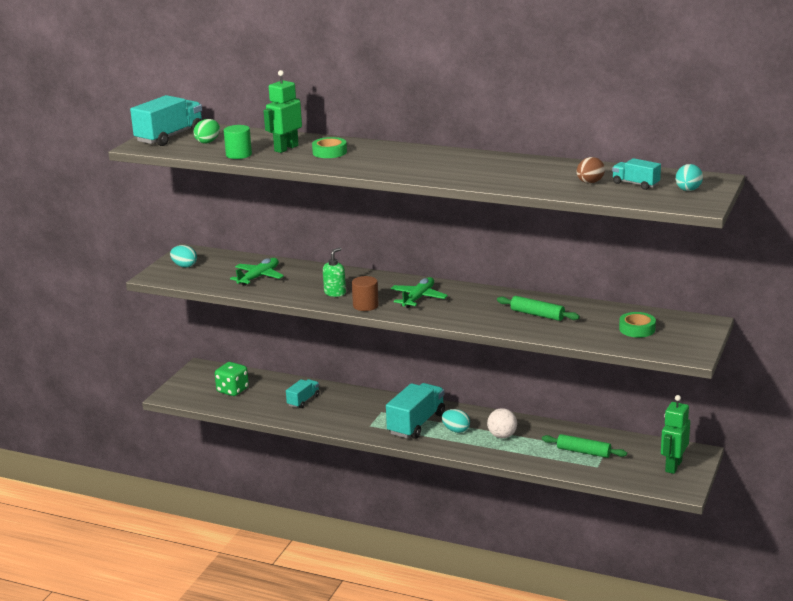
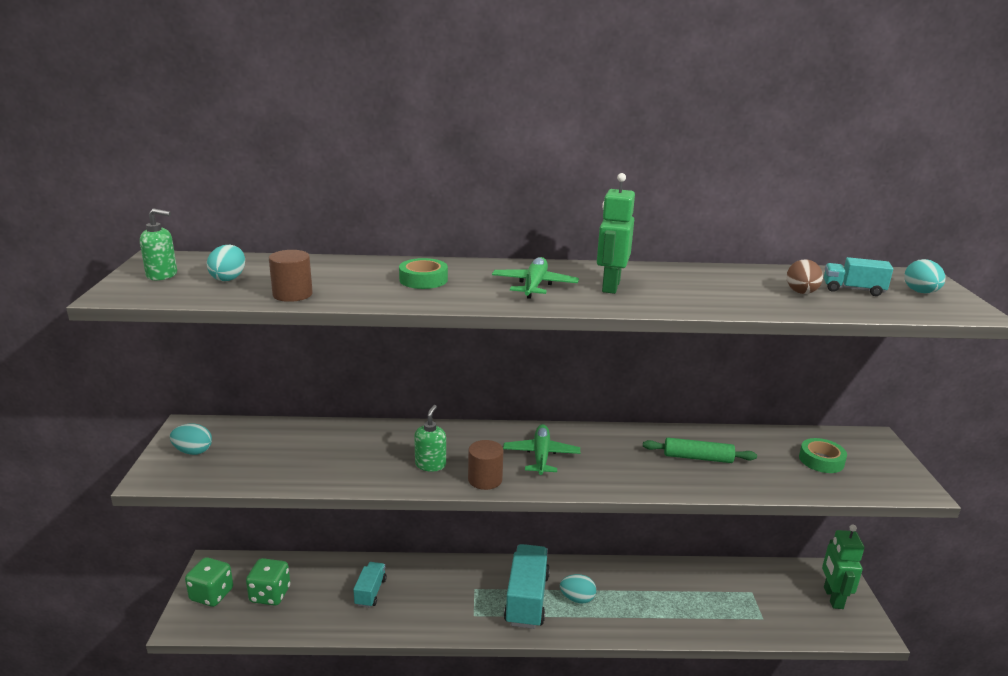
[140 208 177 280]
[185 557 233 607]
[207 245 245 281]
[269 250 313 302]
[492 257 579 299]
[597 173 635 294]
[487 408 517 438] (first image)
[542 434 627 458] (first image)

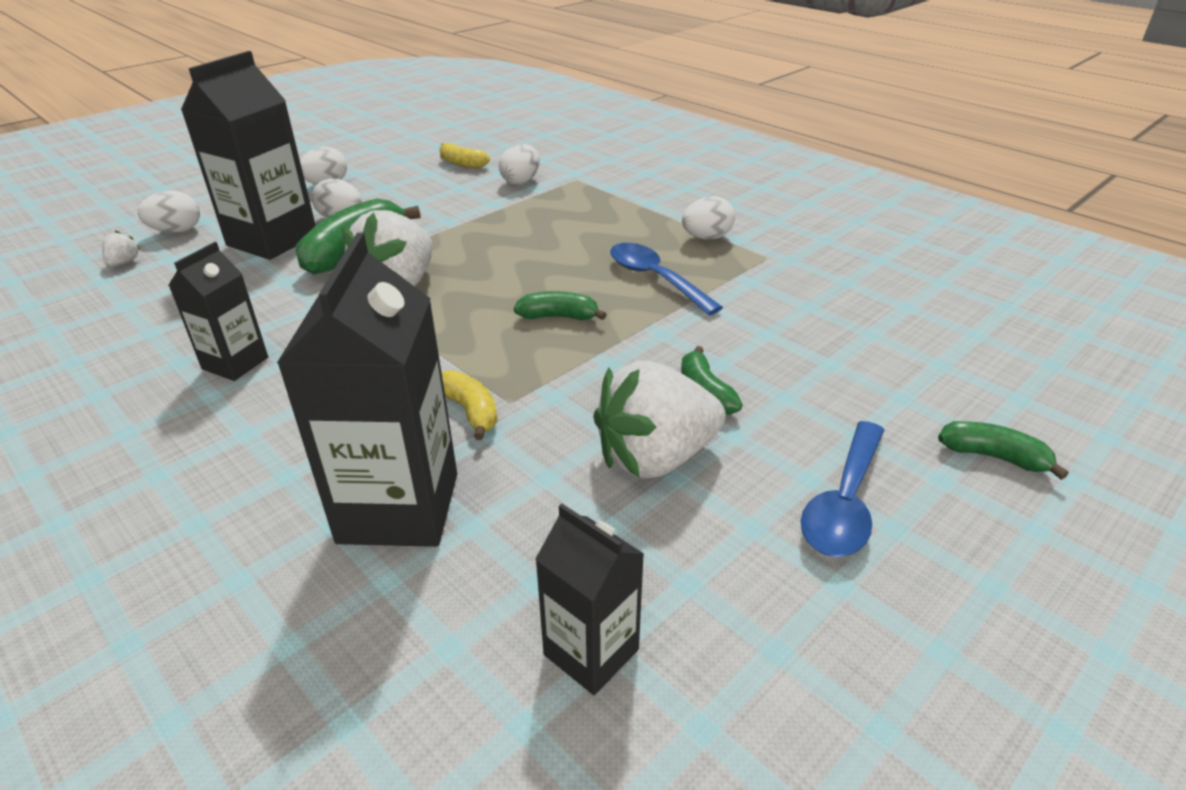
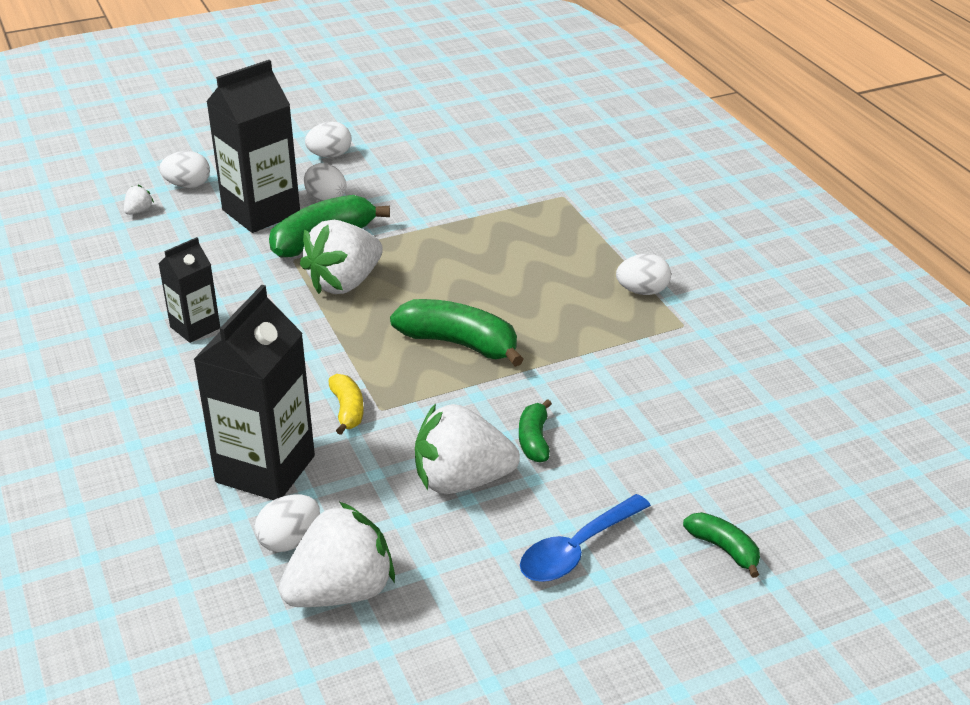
[254 495 320 552]
[279 502 395 607]
[390 299 524 367]
[440 143 490 168] (first image)
[610 243 723 315] (first image)

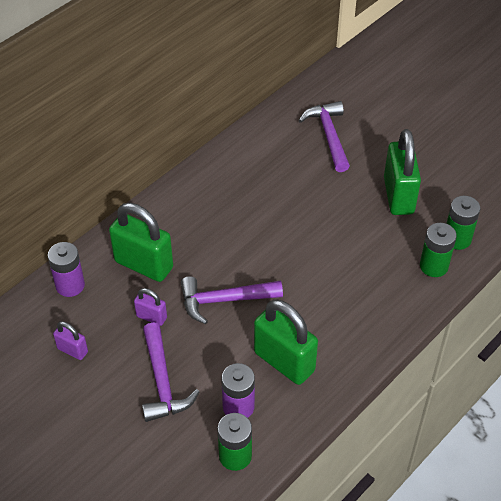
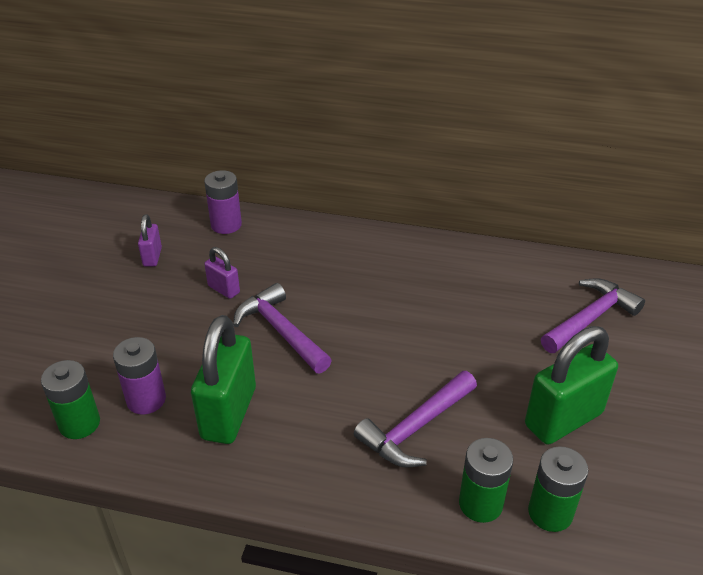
[204 247 240 299]
[354 371 477 468]
[109 203 173 282] (first image)

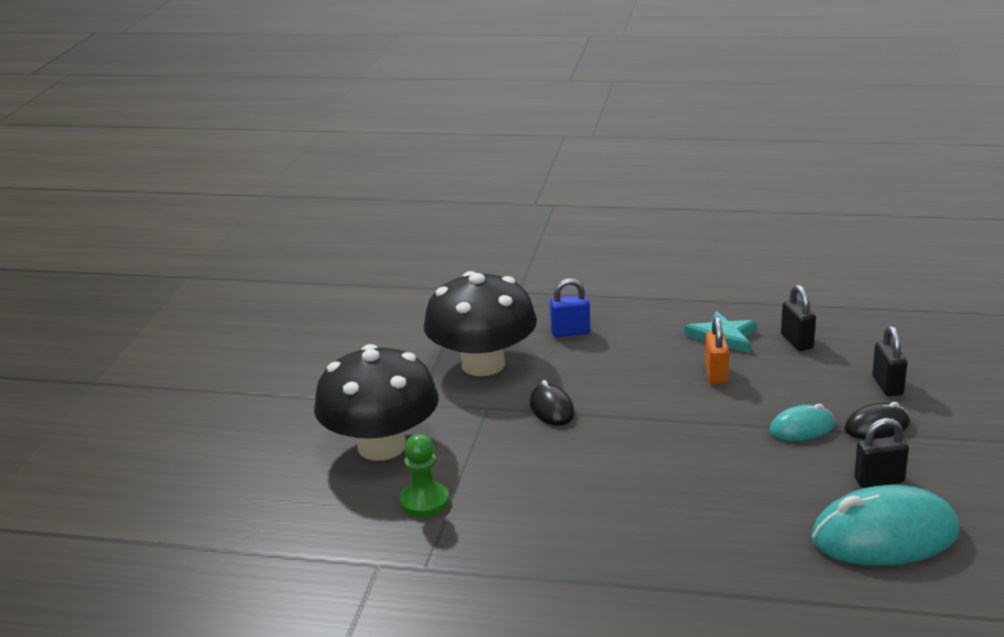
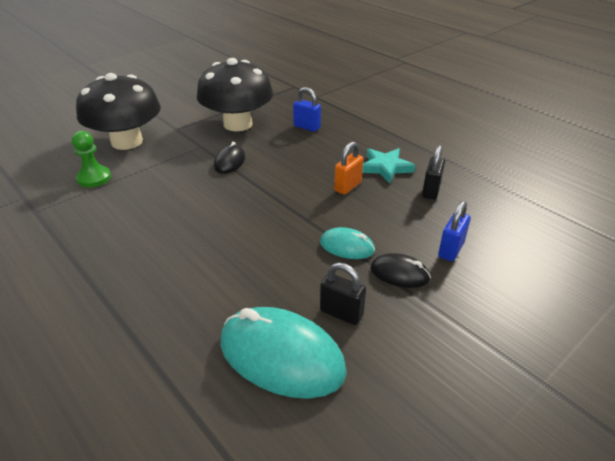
[438 201 471 261]

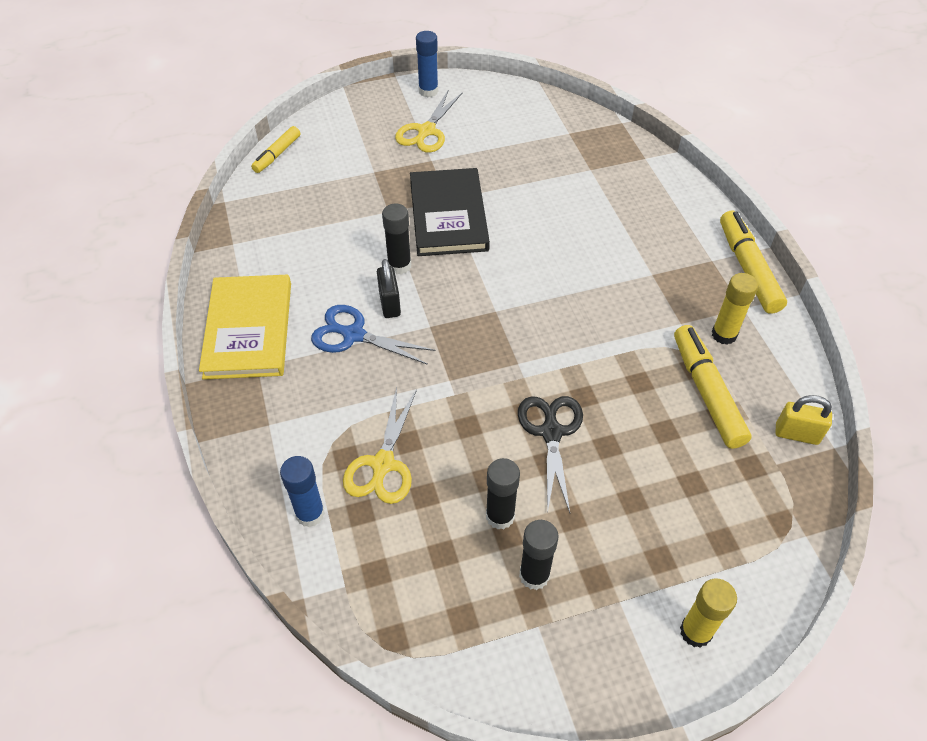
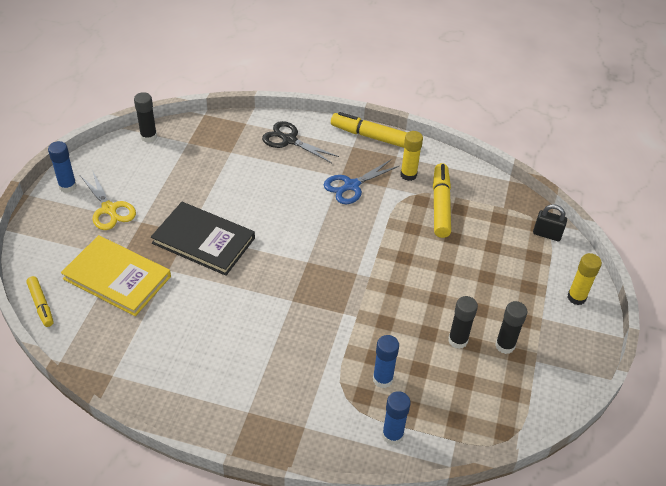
[61 235 171 316]
[134 92 157 142]
[262 121 339 163]
[324 159 399 204]
[373 335 399 388]
[433 163 451 238]
[533 204 567 241]
[775 395 832 445] (first image)

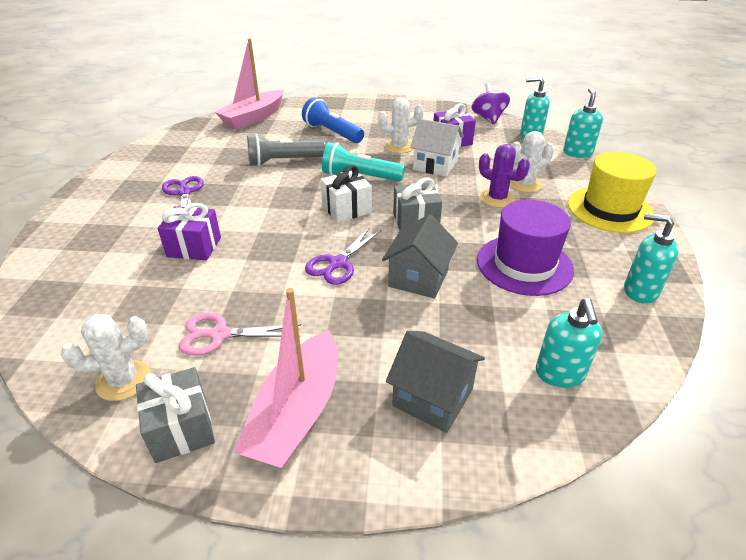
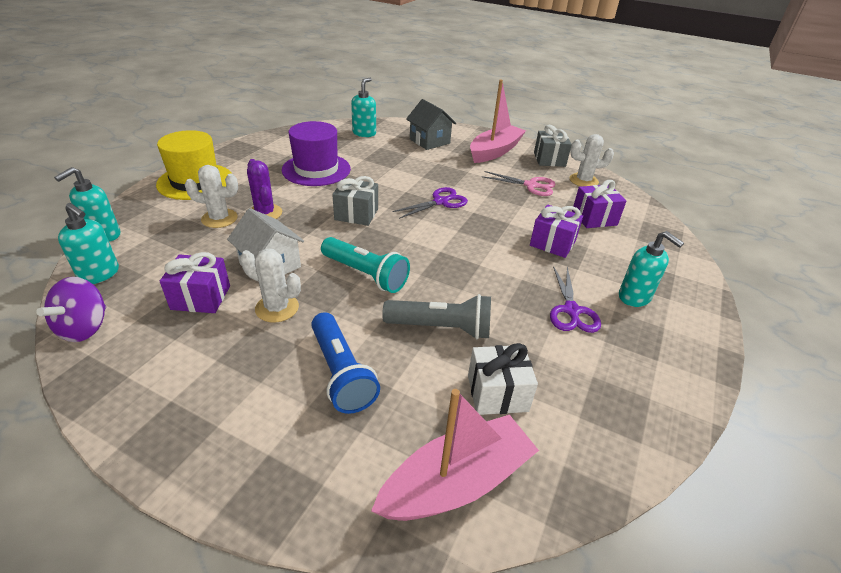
[468 343 538 415]
[572 180 626 228]
[619 231 684 307]
[382 214 458 299] (first image)

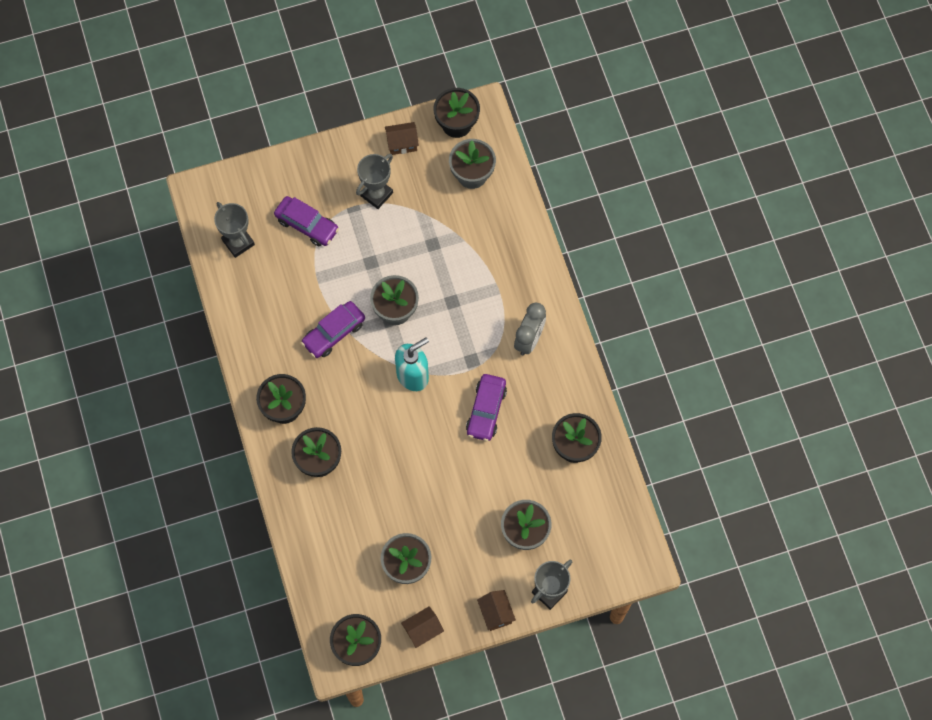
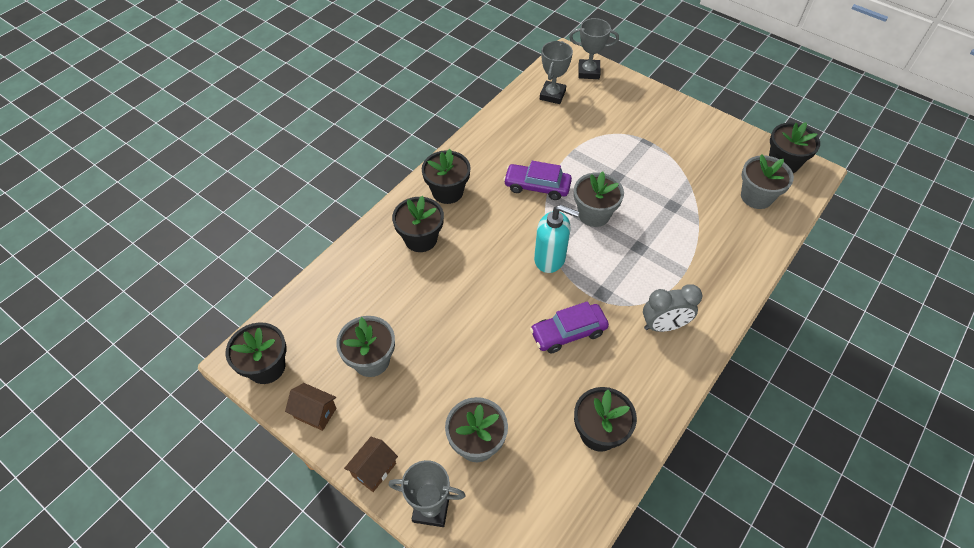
[569 18 619 79]
[274 196 339 246] (first image)
[385 122 419 155] (first image)

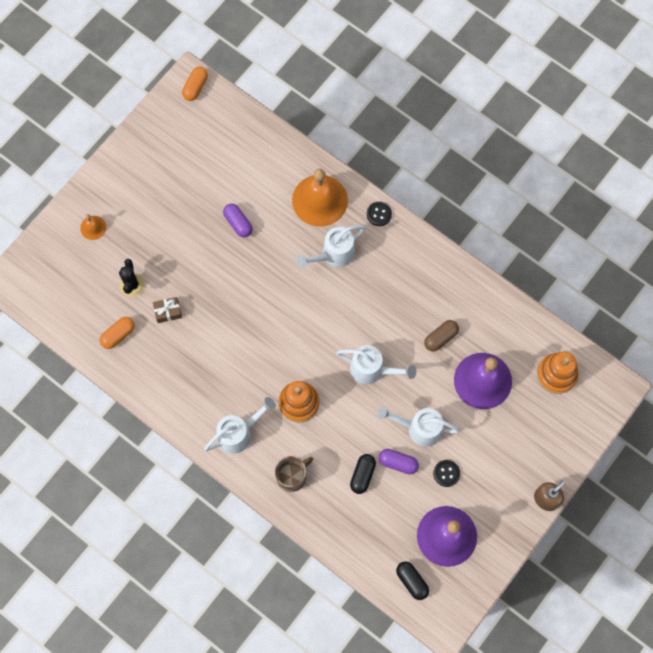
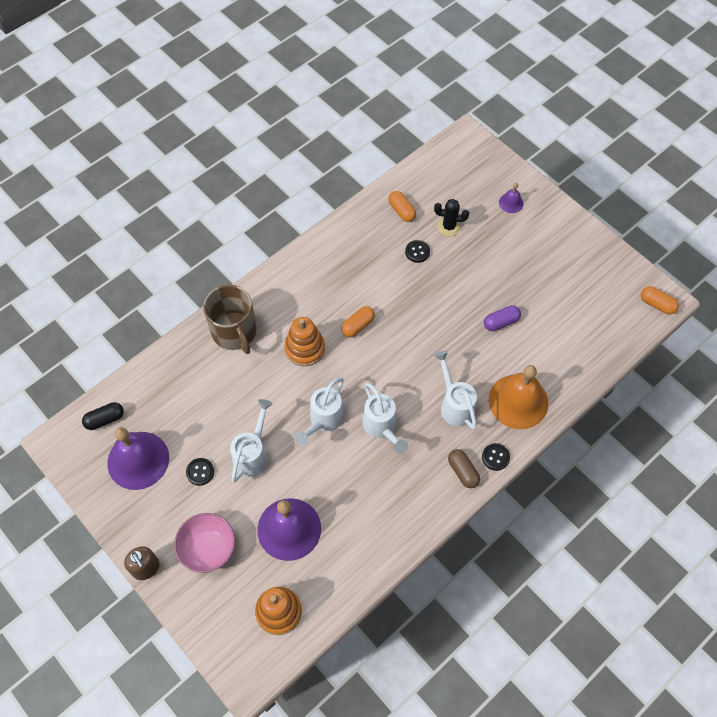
[174 513 235 573]
[203 285 257 354]
[341 306 375 337]
[362 383 408 453]
[405 240 430 263]
[448 449 480 488]
[499 183 524 213]
[350 454 376 494] (first image)
[379 449 419 474] (first image)

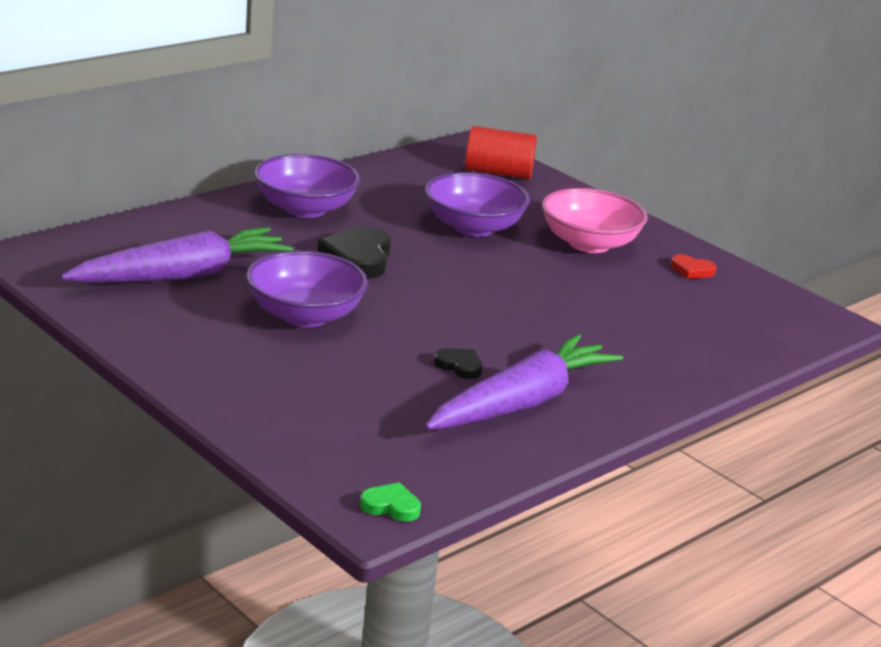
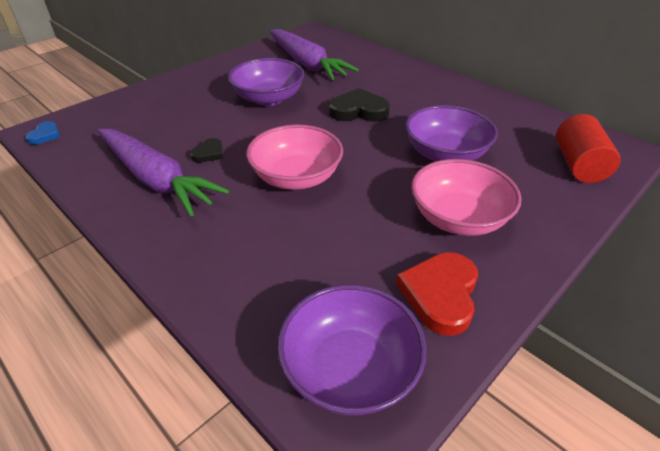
[25 121 60 145]
[246 125 343 190]
[277 285 427 415]
[396 252 478 336]

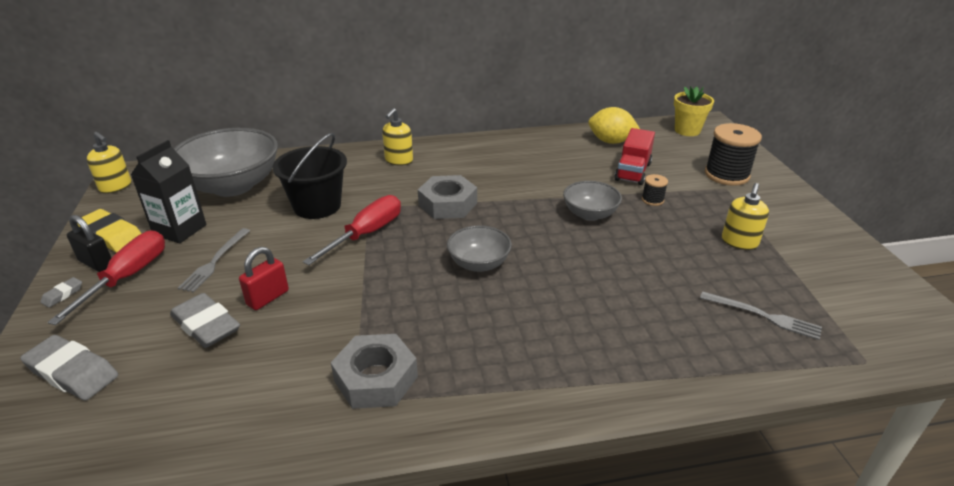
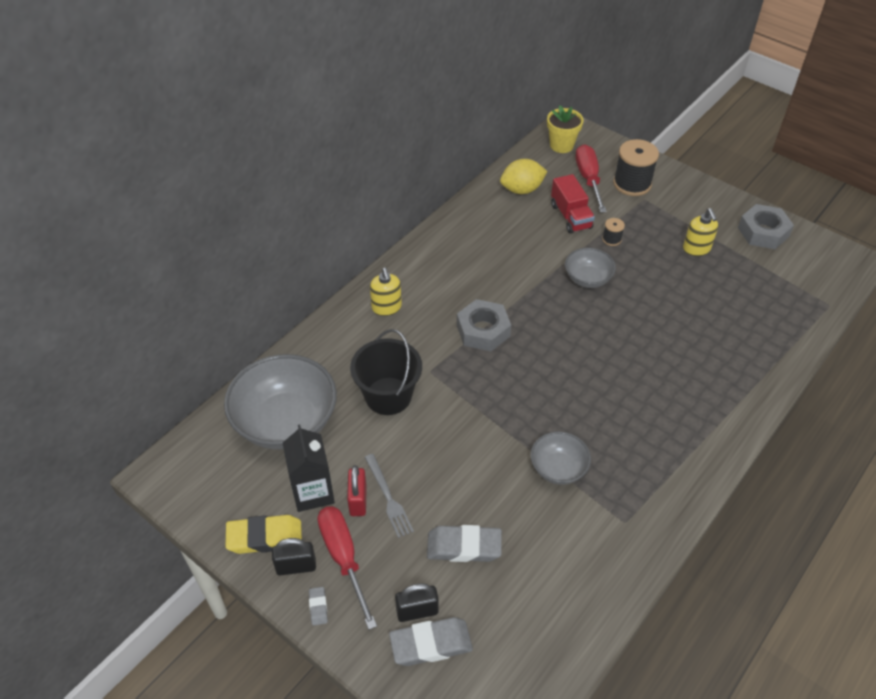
[347 465 367 516]
[395 583 439 622]
[531 432 591 485]
[576 144 607 213]
[738 204 794 249]
[87 132 131 194] (first image)
[700 291 822 340] (first image)

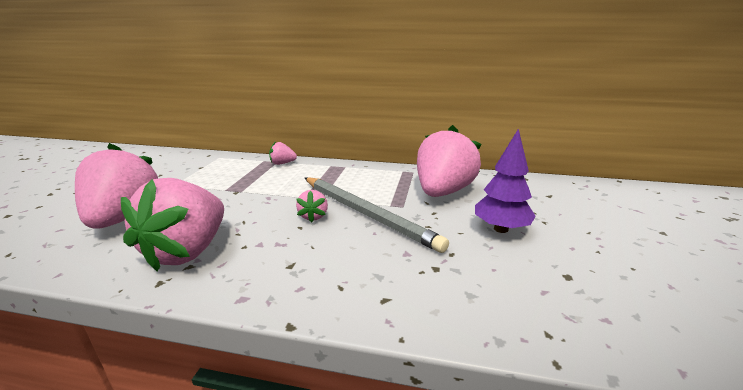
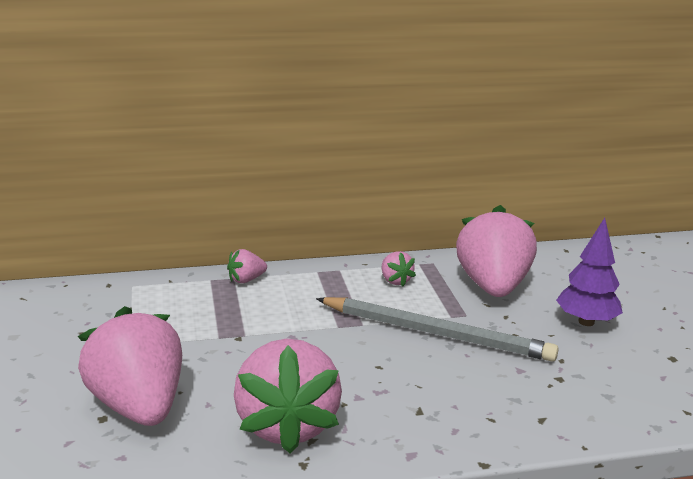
[382 251 416 287]

